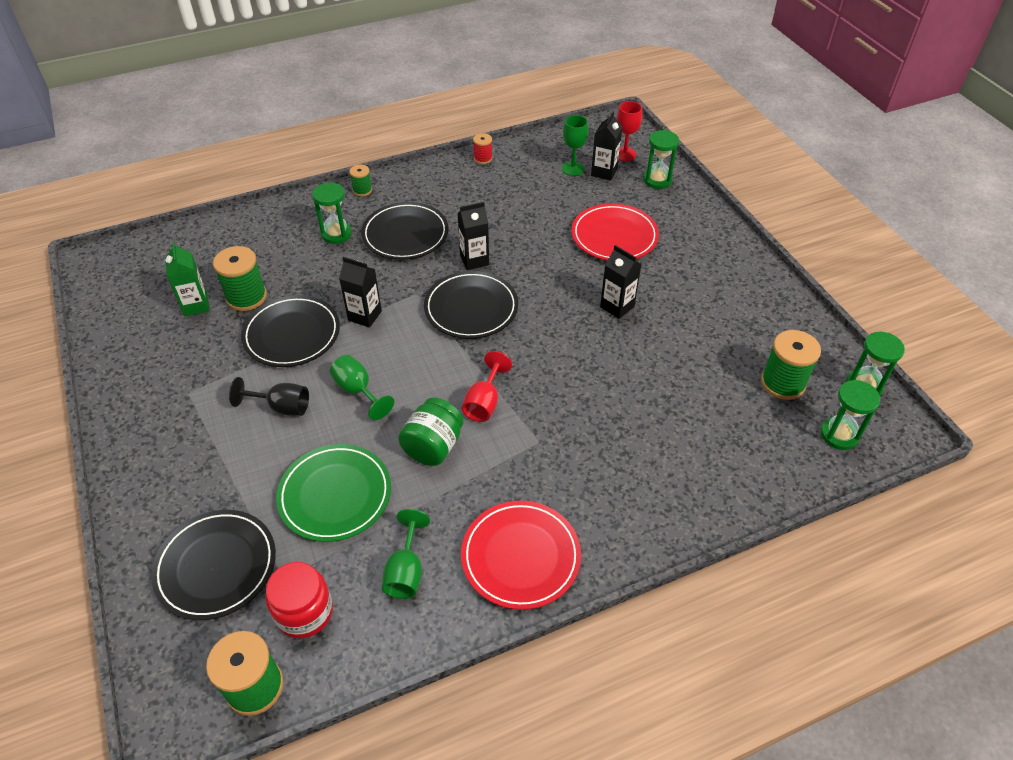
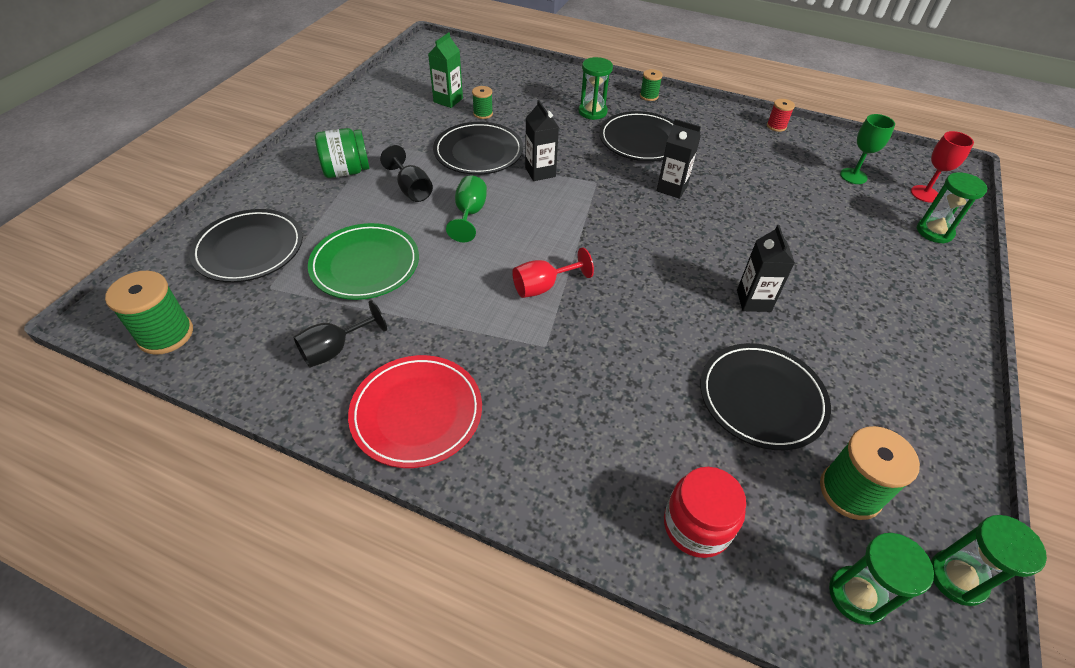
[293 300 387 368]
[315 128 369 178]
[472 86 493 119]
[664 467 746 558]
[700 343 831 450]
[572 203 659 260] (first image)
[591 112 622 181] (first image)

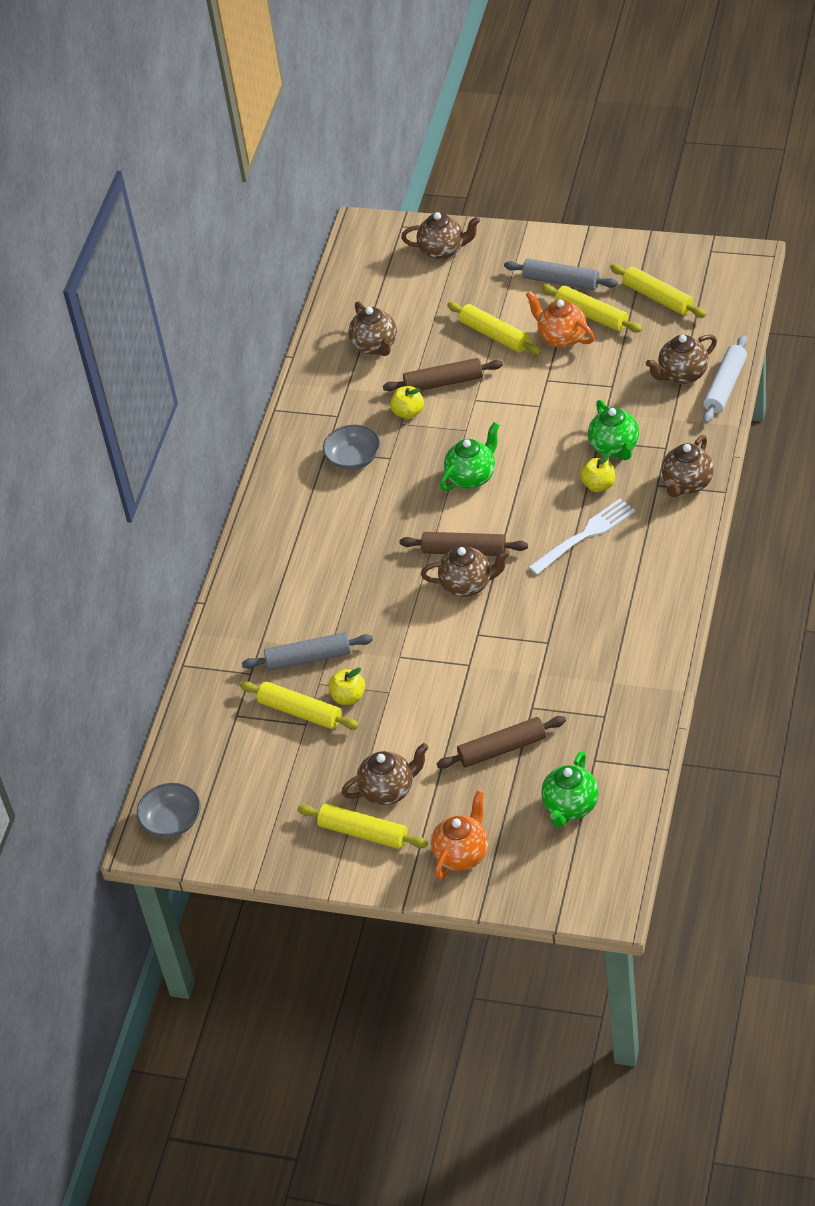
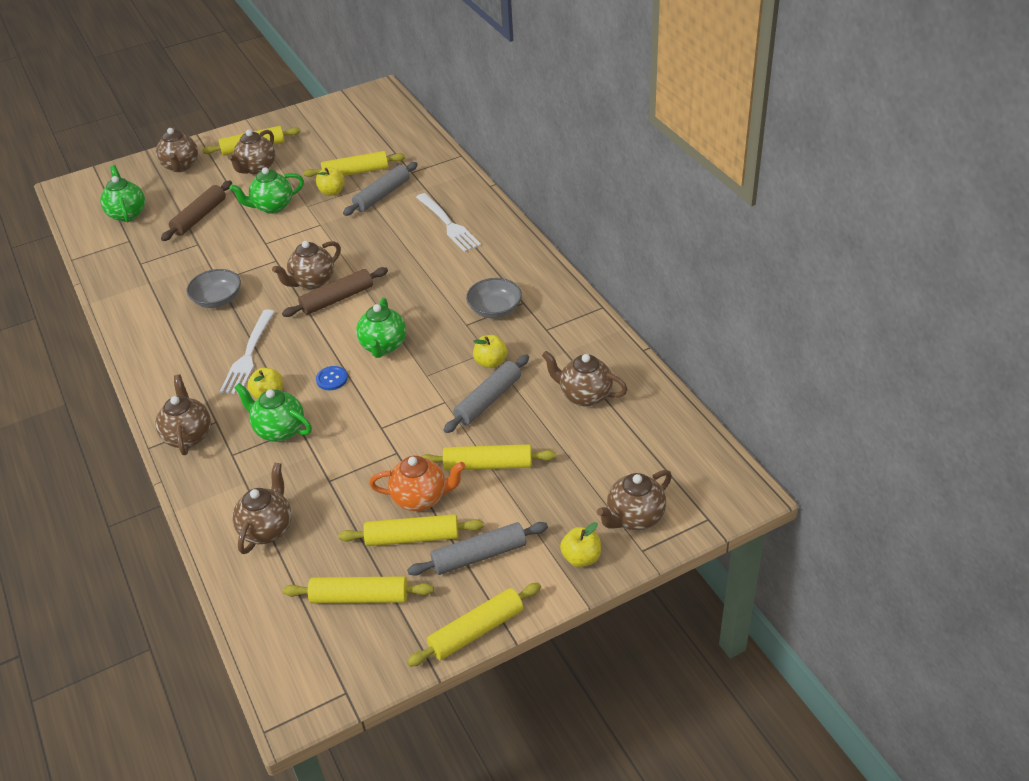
[156 128 198 172]
[187 269 241 308]
[229 167 304 214]
[316 366 348 390]
[407 583 541 667]
[416 193 481 252]
[444 354 529 433]
[560 522 601 567]
[703 335 747 423] (first image)

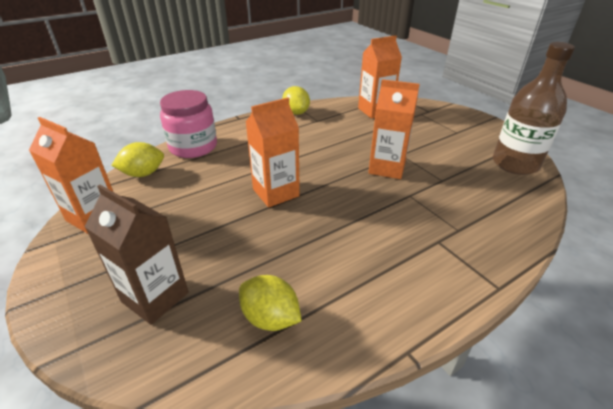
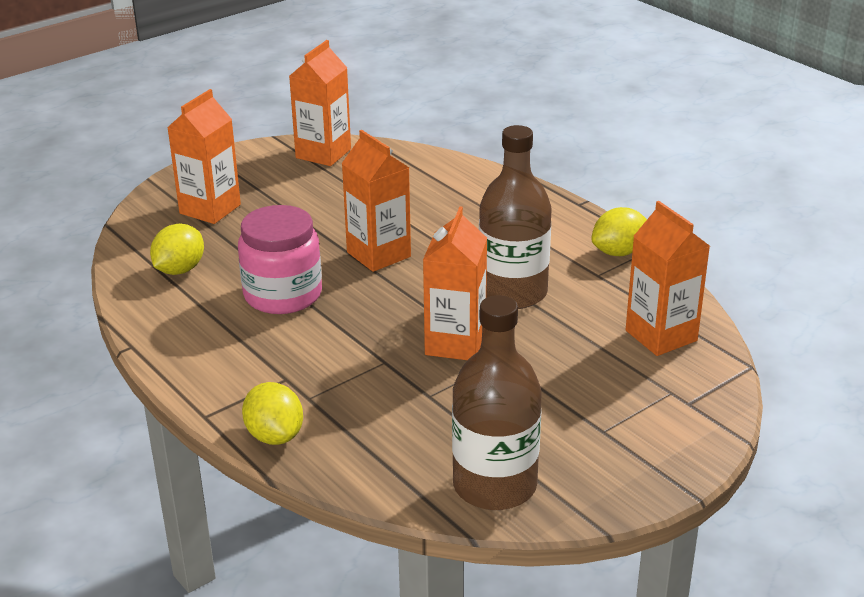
[167 89 241 224]
[238 205 322 314]
[242 382 303 445]
[479 125 551 309]

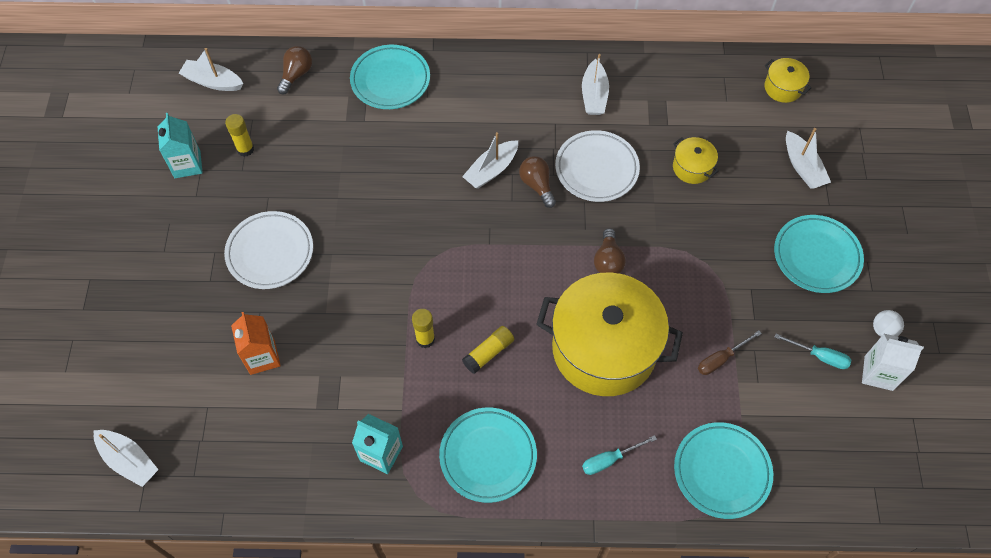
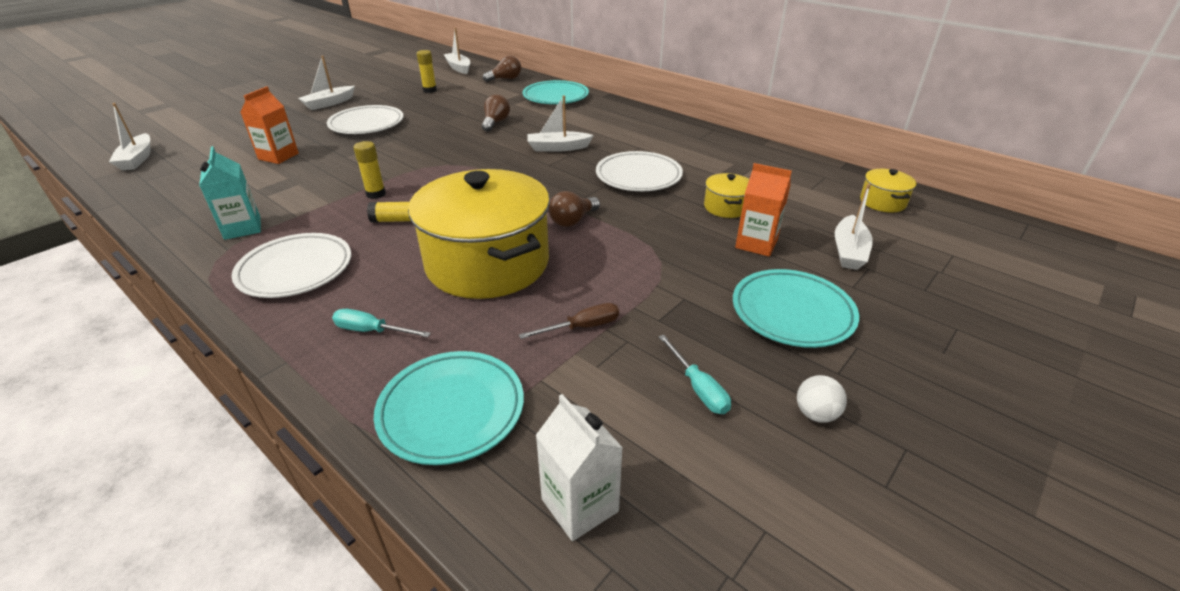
[231 233 351 298]
[298 56 355 110]
[482 94 510 132]
[519 303 619 339]
[535 394 623 541]
[735 163 792 257]
[158 113 203 178] (first image)

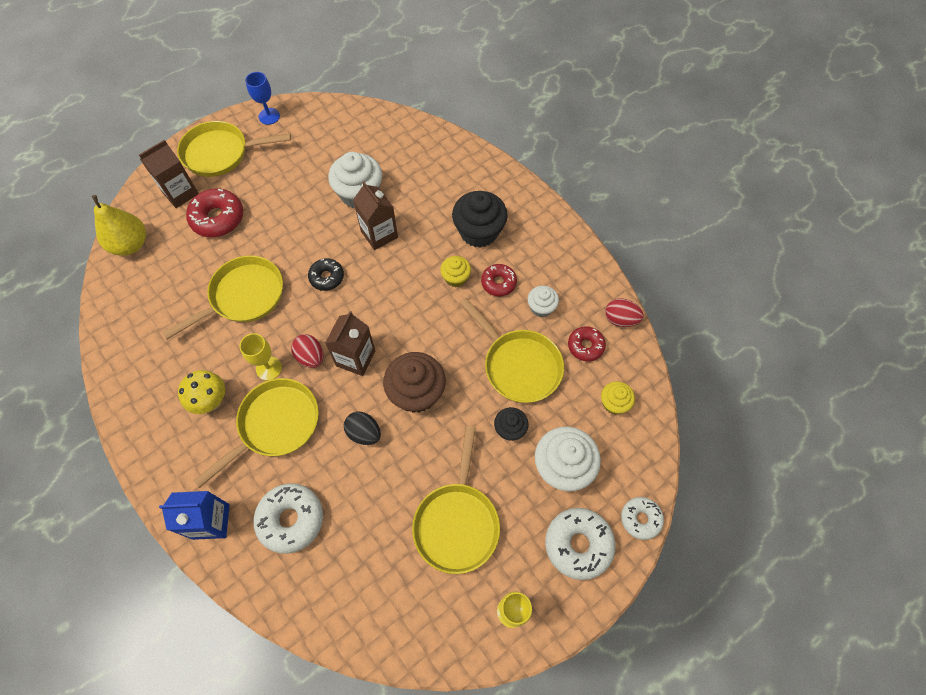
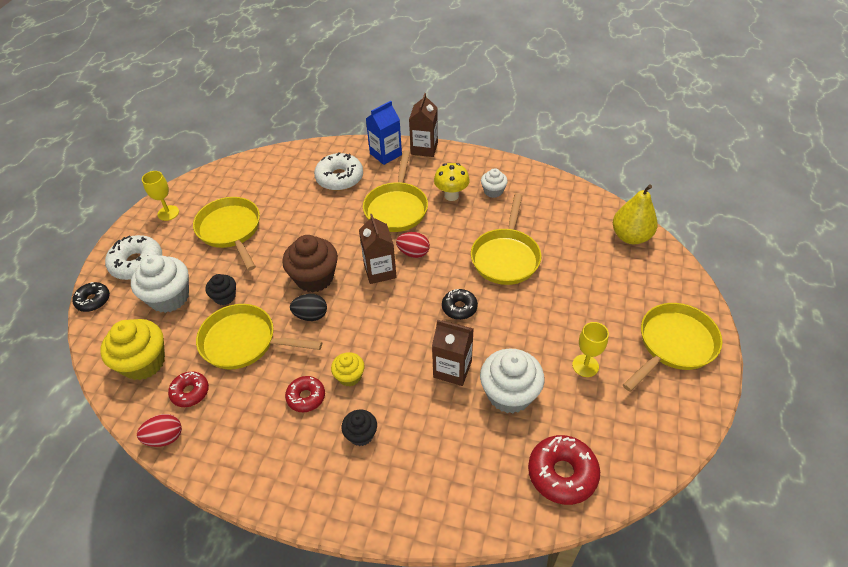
[72 282 110 312]
[100 319 165 380]
[290 294 327 321]
[342 409 377 446]
[409 93 438 157]
[481 168 508 198]
[528 435 600 505]
[572 322 609 377]
[245 72 280 125] (first image)

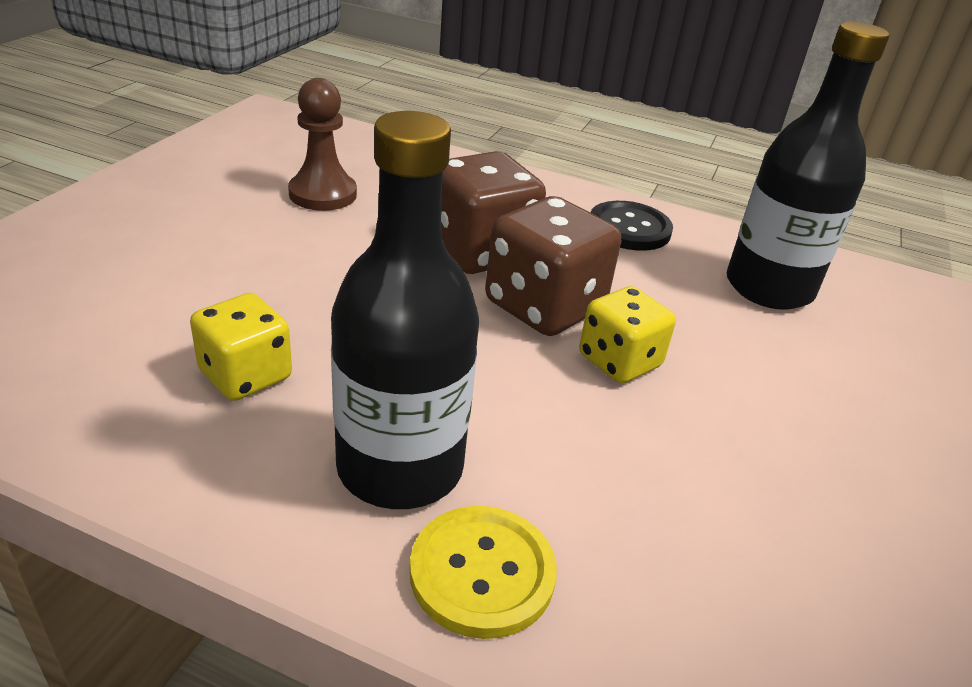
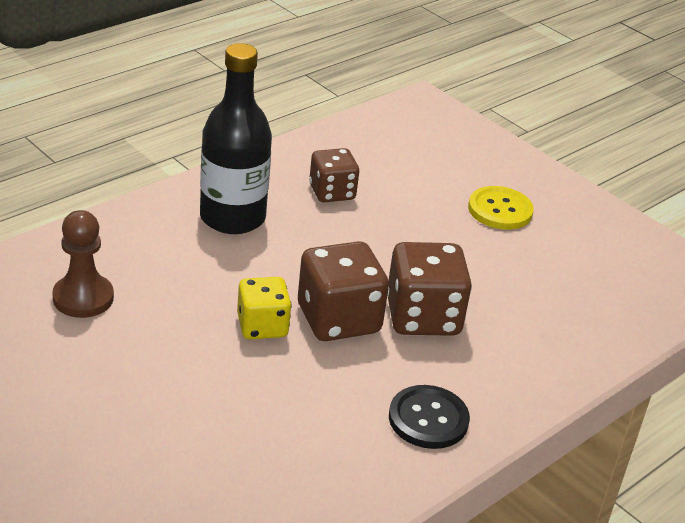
[52 210 114 318]
[309 148 359 202]
[468 186 534 230]
[726 22 890 310] (first image)

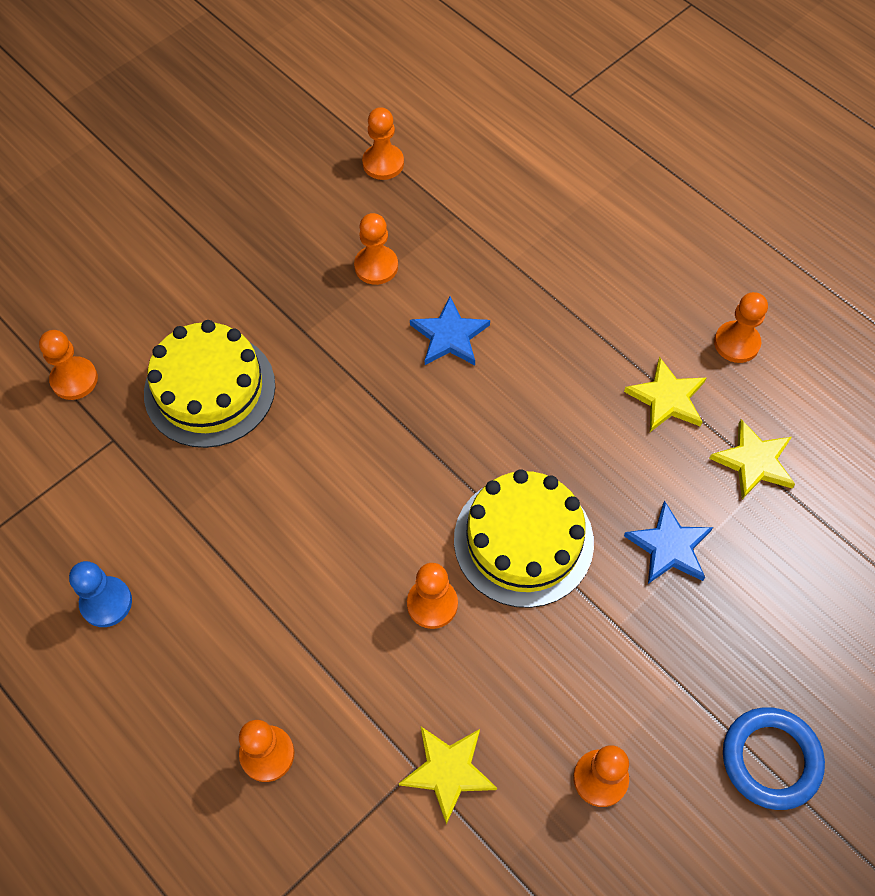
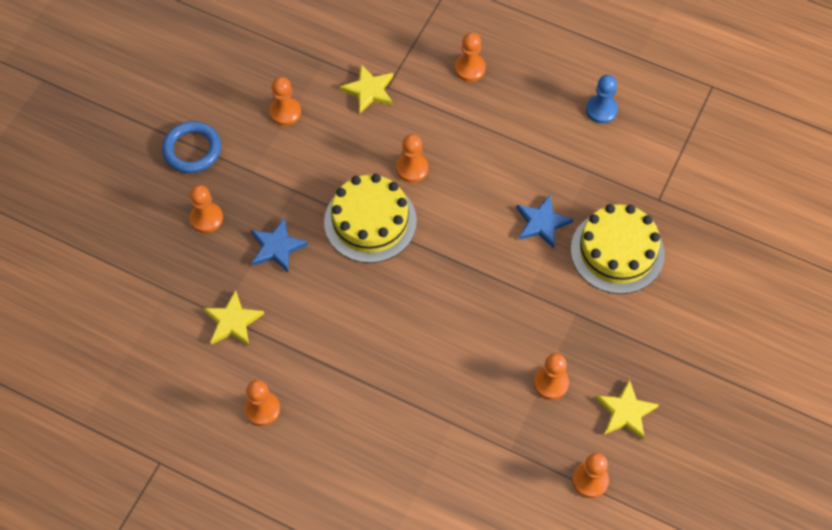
[190 185 223 233]
[516 195 574 249]
[596 379 659 440]

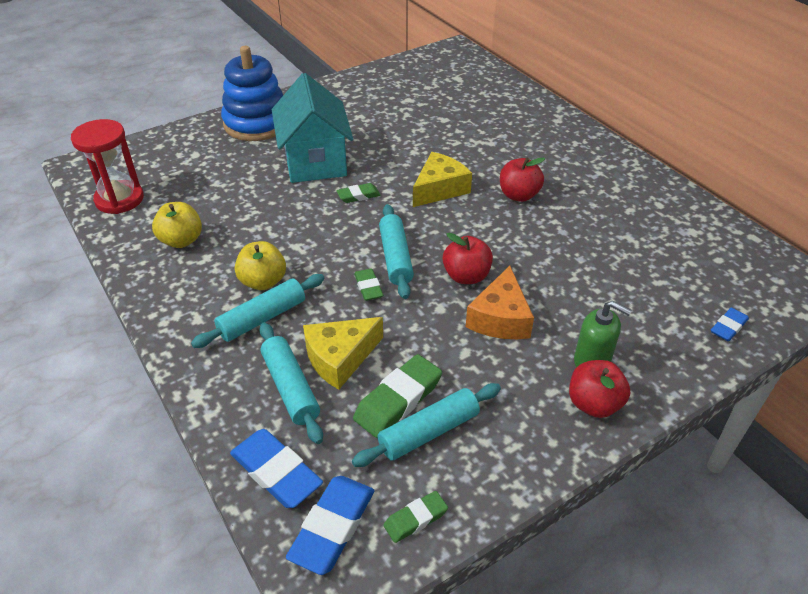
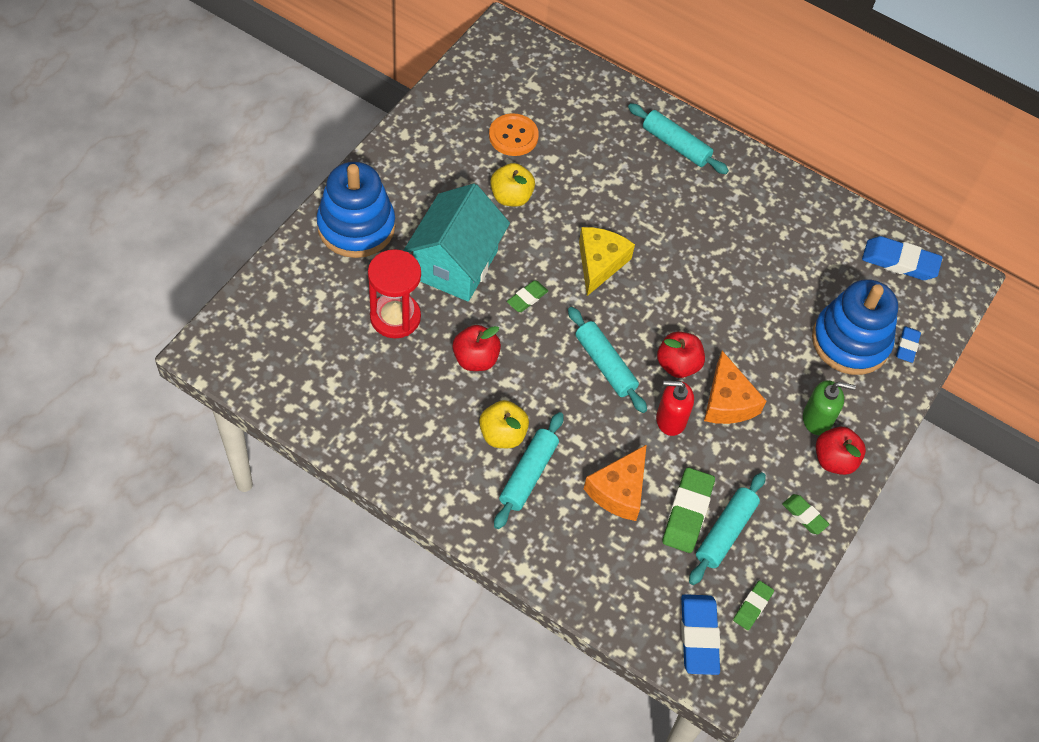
[368 249 421 338]
[403 183 510 301]
[453 325 501 371]
[489 113 539 156]
[490 163 535 207]
[584 444 647 521]
[628 103 729 174]
[656 381 694 436]
[782 494 829 534]
[812 279 898 375]
[862 236 942 280]

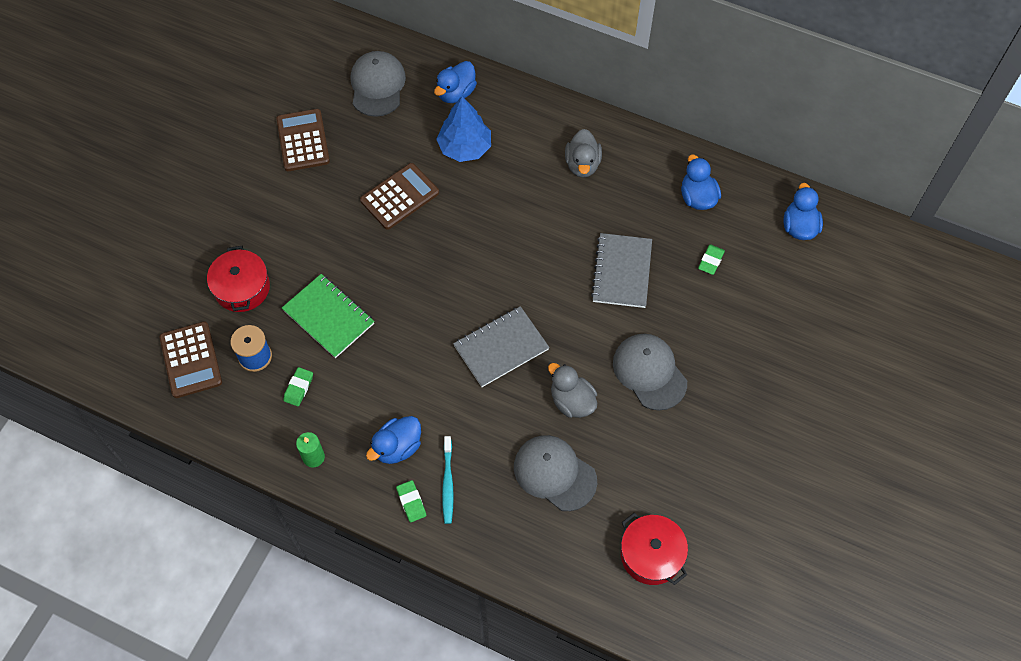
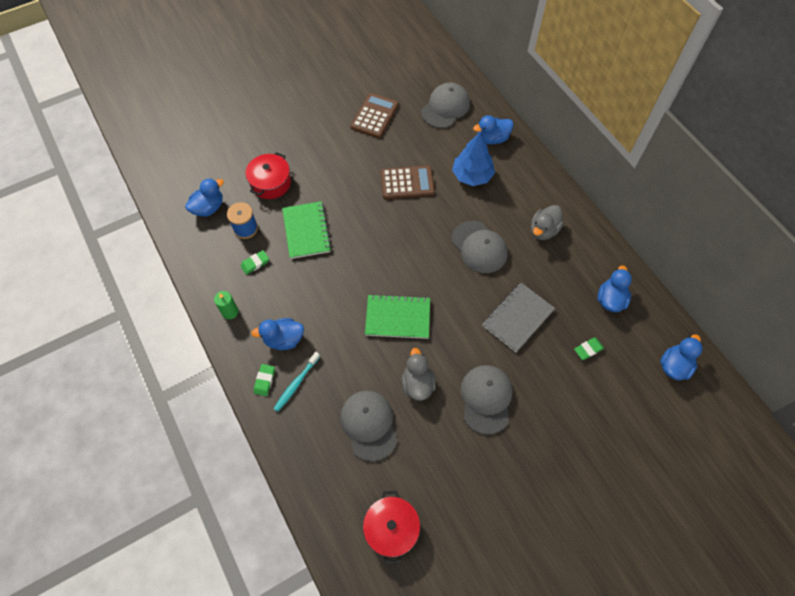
[185 178 224 217]
[365 294 430 339]
[452 221 508 273]

